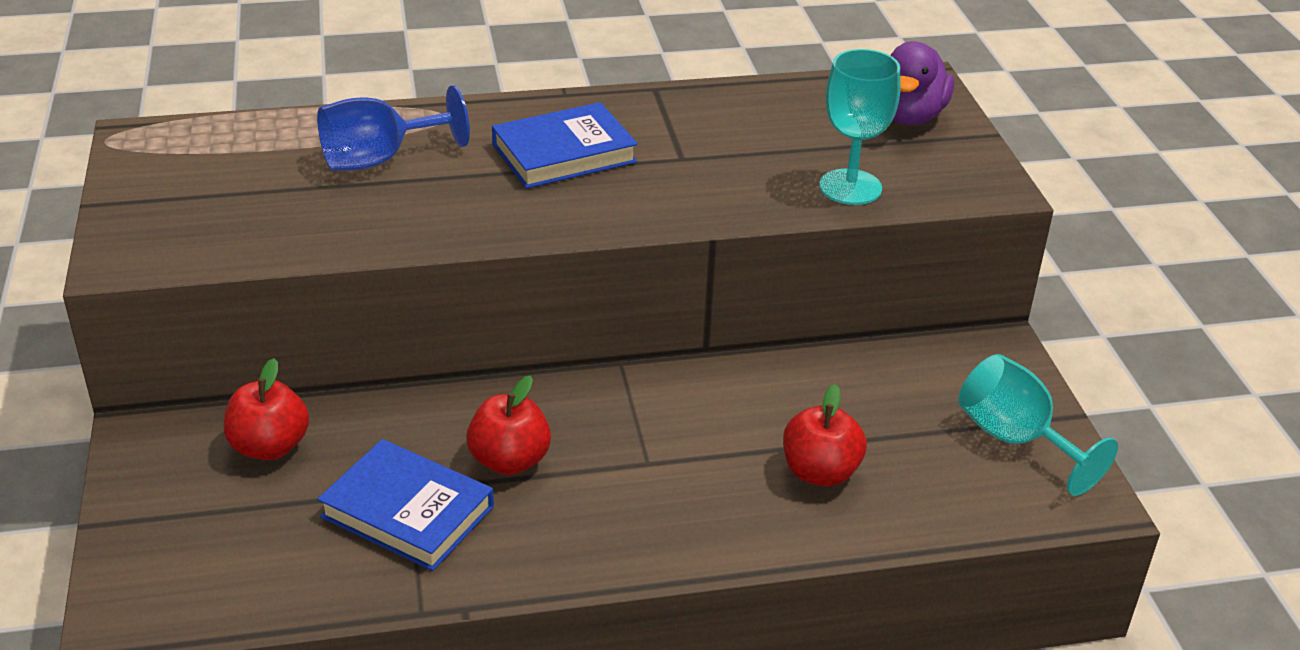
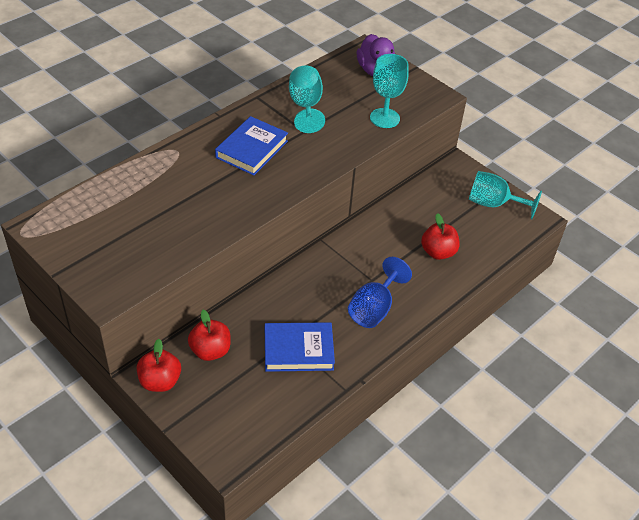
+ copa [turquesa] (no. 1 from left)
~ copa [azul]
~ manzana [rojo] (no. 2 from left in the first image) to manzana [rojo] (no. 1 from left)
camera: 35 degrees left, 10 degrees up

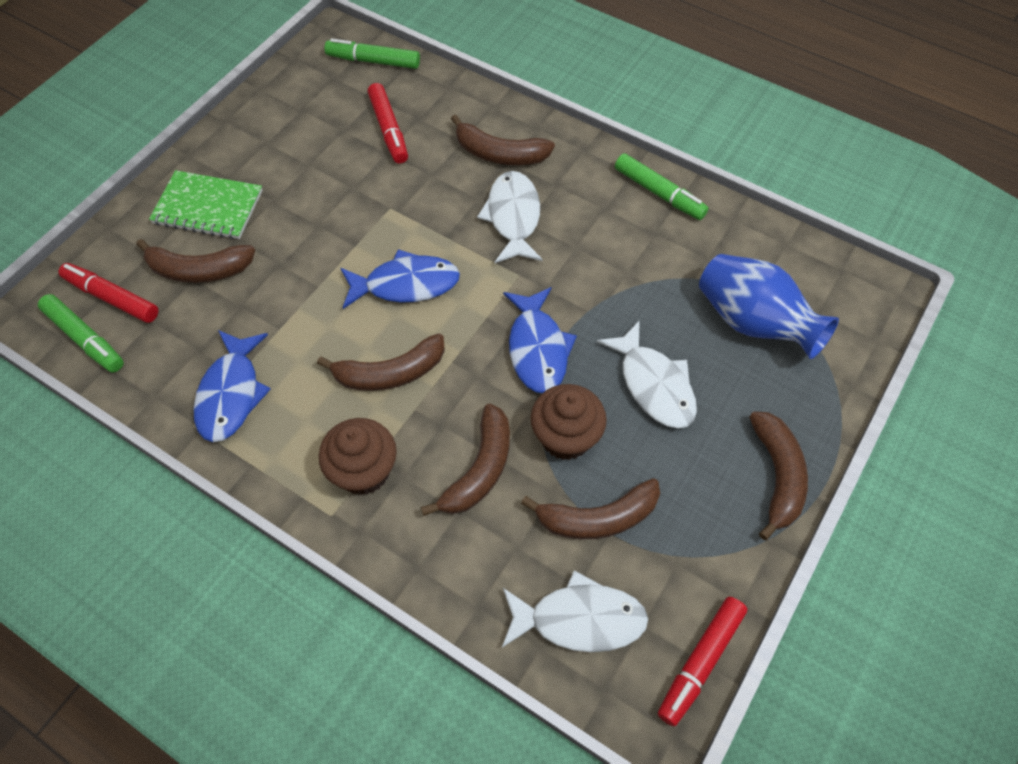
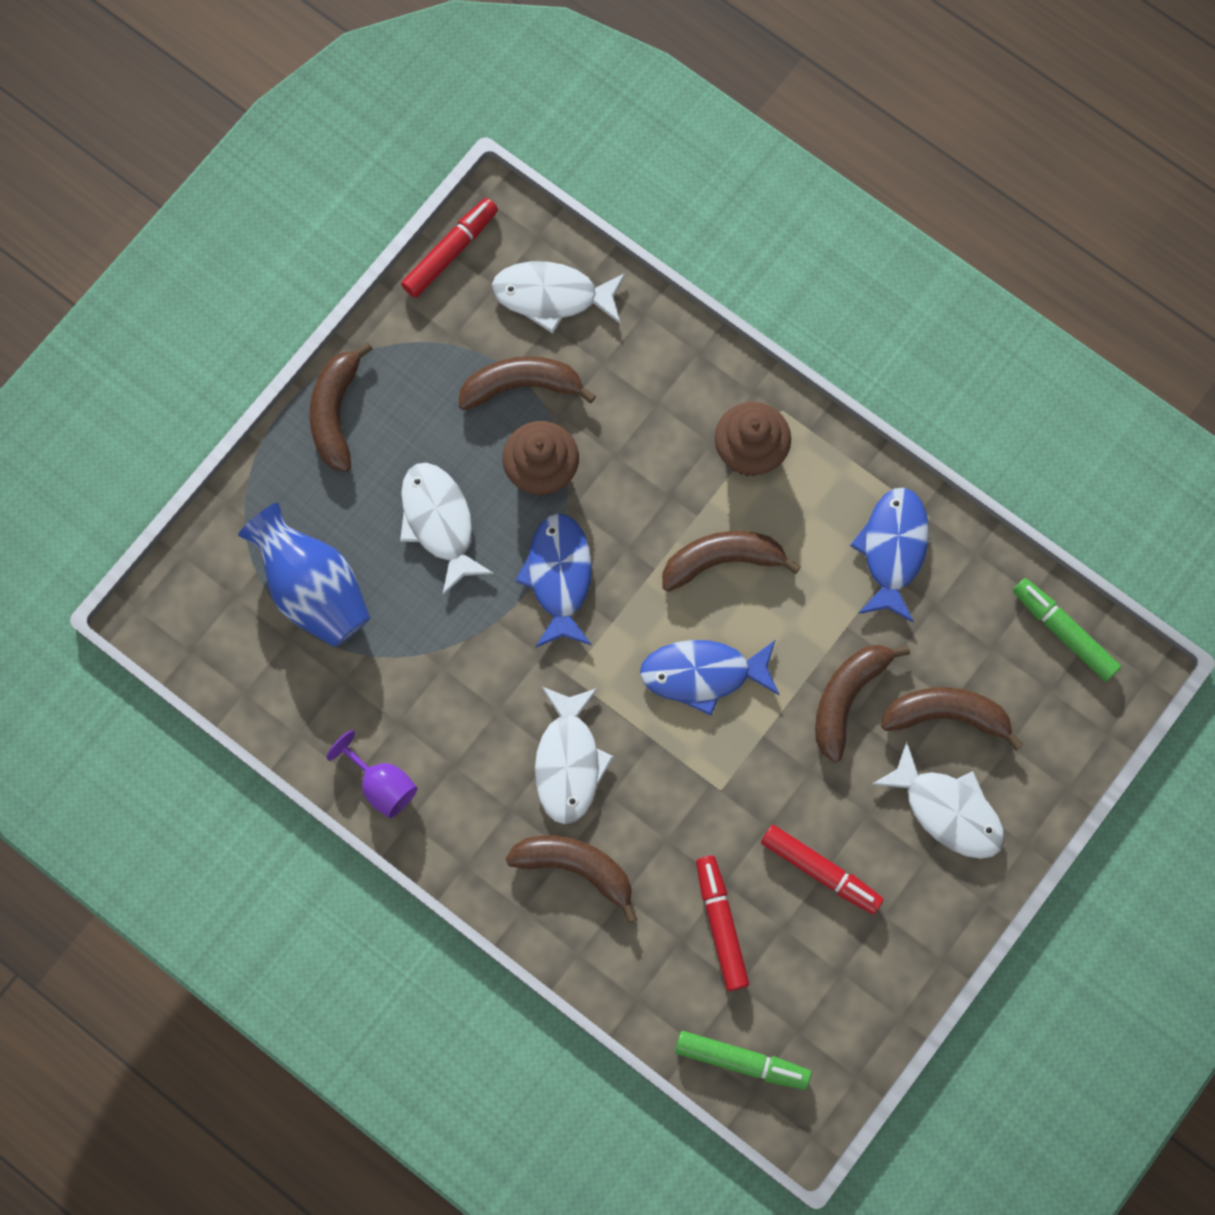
~ rotulador [rojo] (no. 1 from left in the first image) to rotulador [rojo] (no. 3 from left)
~ plátano [marrón] (no. 3 from left in the first image) to plátano [marrón] (no. 5 from left)
~ cuaderno [verde] to pez [blanco] (no. 4 from left)
~ rotulador [verde] (no. 3 from left) to copa [morado]
camera: 175 degrees left, 15 degrees up

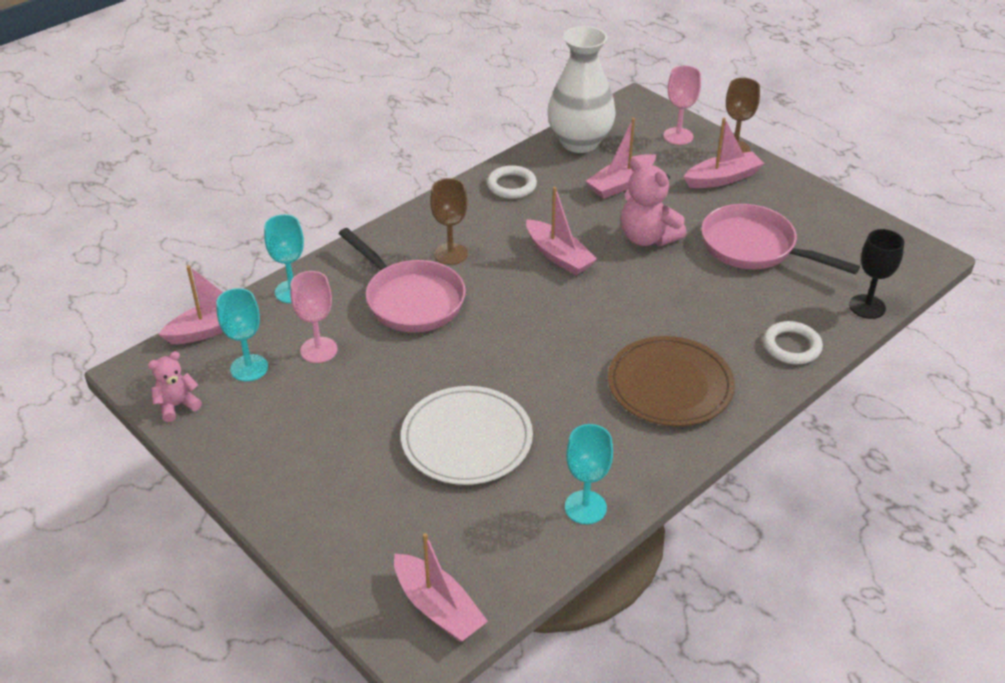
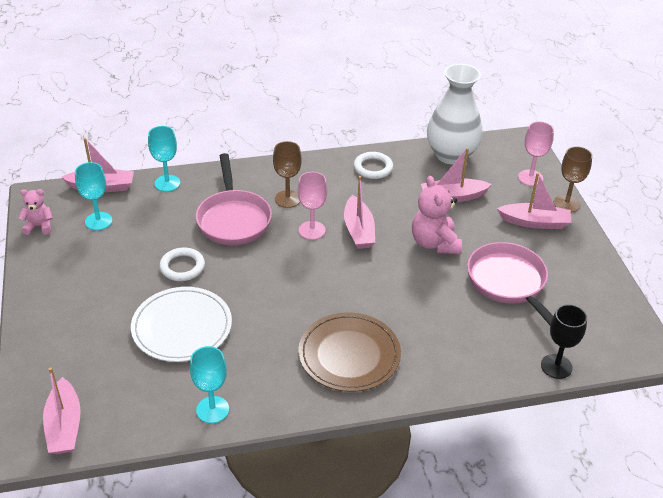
~ copa [rosa] (no. 1 from left)
~ anillo [blanco] (no. 2 from left in the first image) to anillo [blanco] (no. 1 from left)
camera: 30 degrees right, 0 degrees up

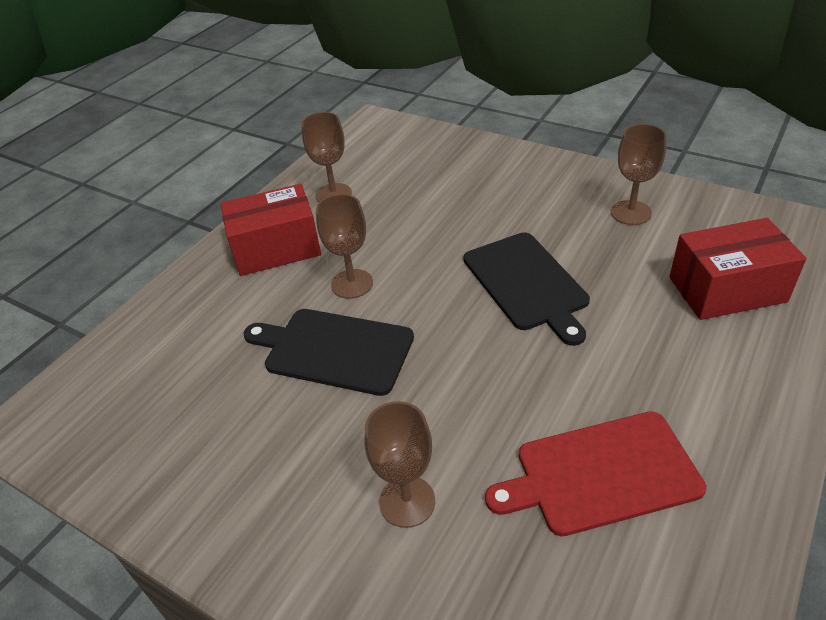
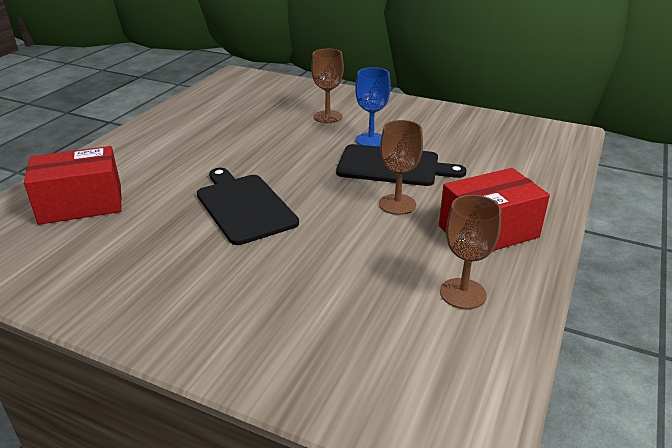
- tabla de cortar [rojo]
- copa [marrón] (no. 4 from left)
+ copa [azul]
camera: 170 degrees right, 10 degrees down

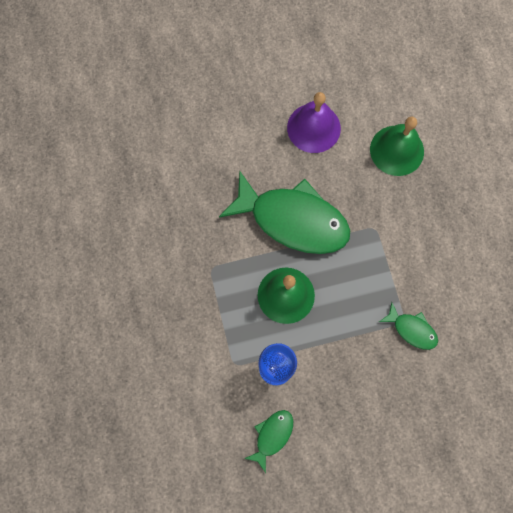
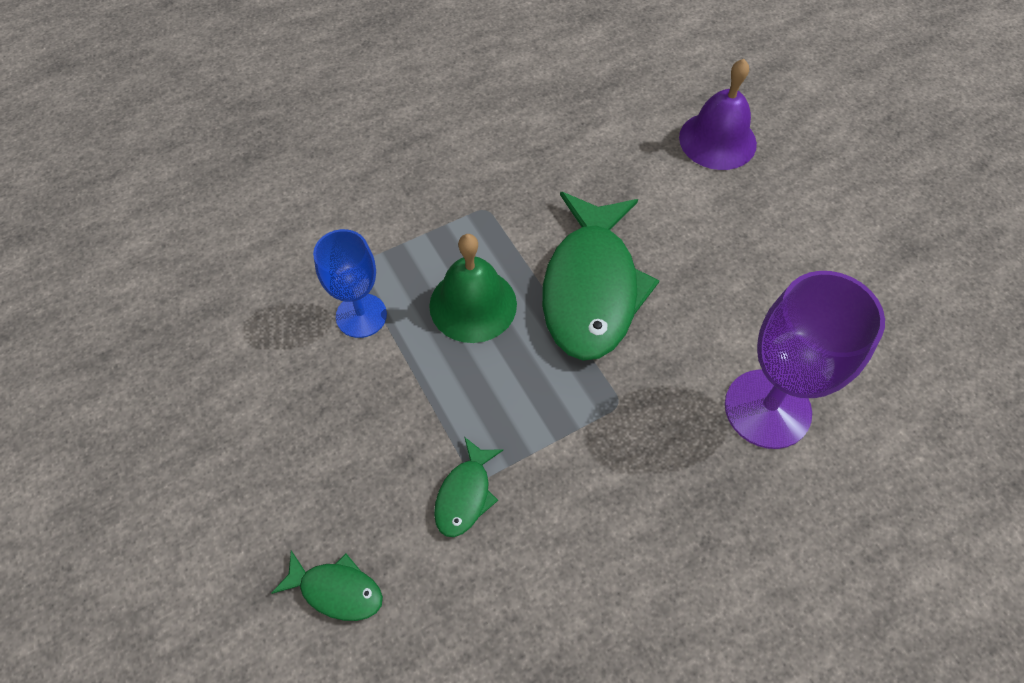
~ pez [verde] (no. 1 from left)
~ campana [morado]
~ campana [verde] (no. 2 from left) to copa [morado]
camera: 75 degrees right, 15 degrees down

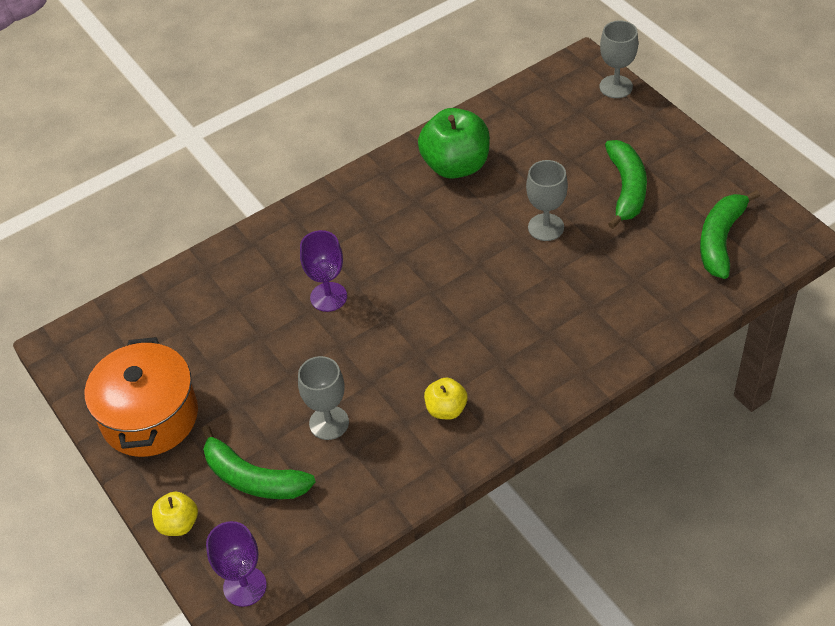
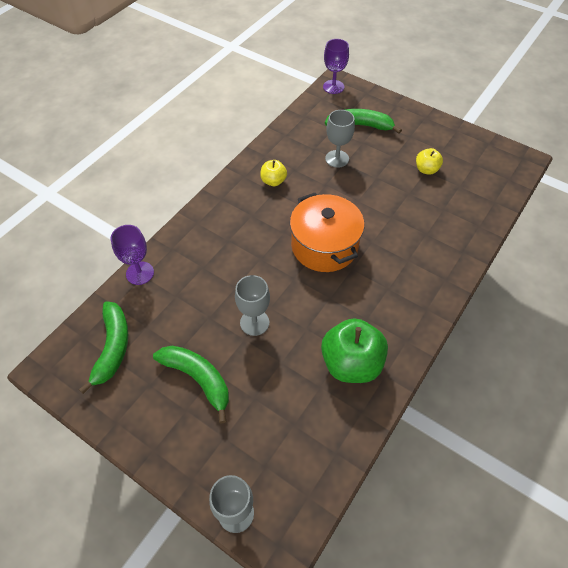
~ olla [naranja]
~ manzana [amarillo] (no. 1 from left in the first image) to manzana [amarillo] (no. 2 from left)
~ copa [morado] (no. 2 from left in the first image) to copa [morado] (no. 1 from left)
~ plátano [verde] (no. 2 from left) 150 degrees clockwise
camera: 155 degrees right, 5 degrees up

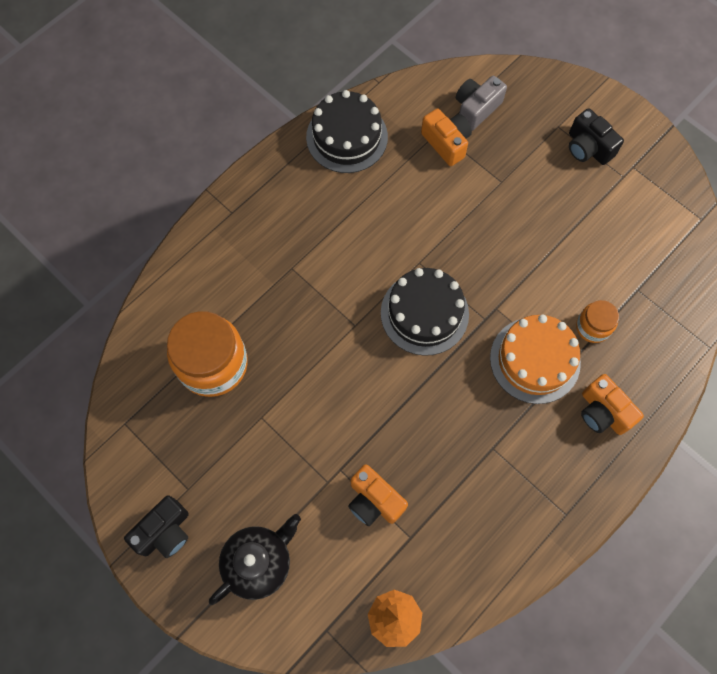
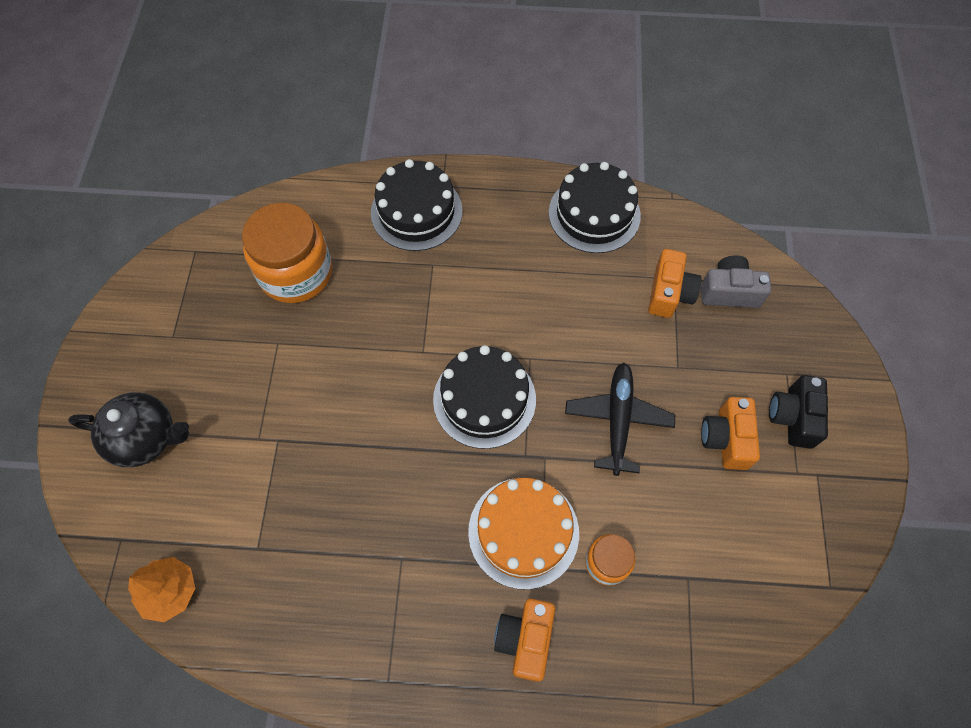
- cámara [negro] (no. 1 from left)
+ tarta [negro] (no. 1 from left)
+ avión [negro]
~ cámara [naranja] (no. 1 from left in the first image) to cámara [naranja] (no. 3 from left)
camera: 50 degrees right, 5 degrees down

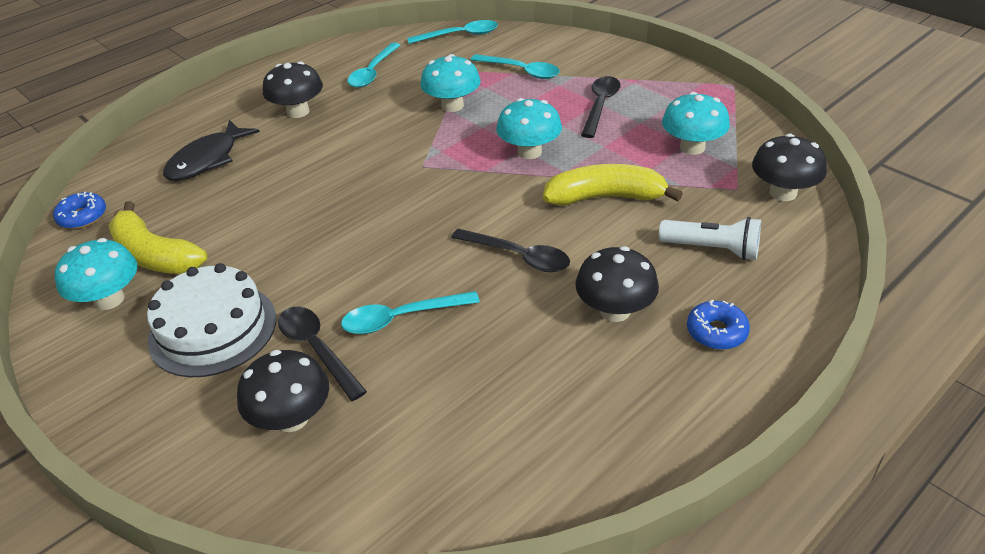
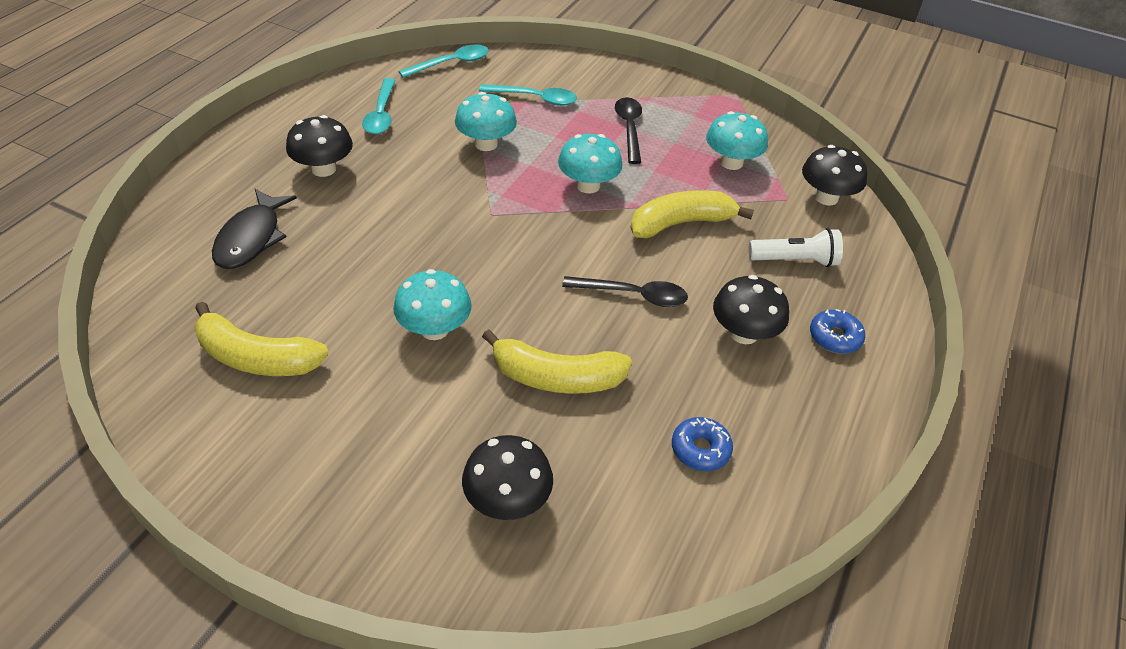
- tarta [blanco]
- cuchara [negro] (no. 1 from left)
~ rosquilla [azul] (no. 1 from left)
~ seta [turquesa] (no. 1 from left)
~ cuchara [turquesa] (no. 2 from left) to plátano [amarillo] (no. 2 from left)
camera: 25 degrees left, 5 degrees up

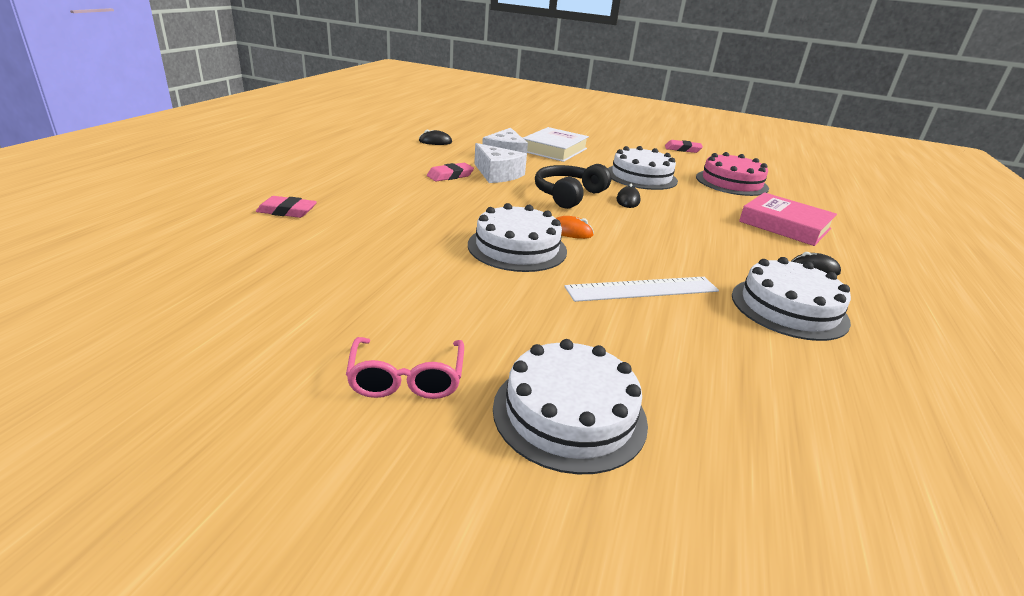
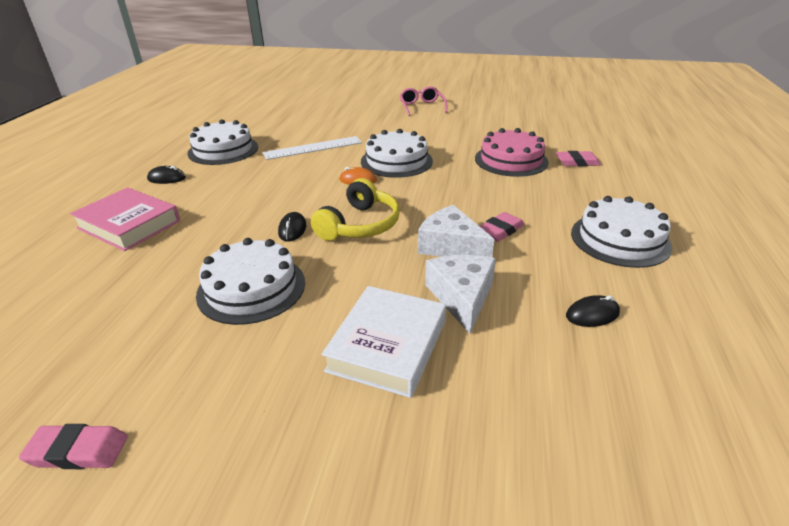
~ tarta [blanco] (no. 2 from left in the first image) to tarta [blanco] (no. 4 from left)
~ tarta [rosa]
~ auriculares [negro] to auriculares [amarillo]
camera: 175 degrees right, 5 degrees up

